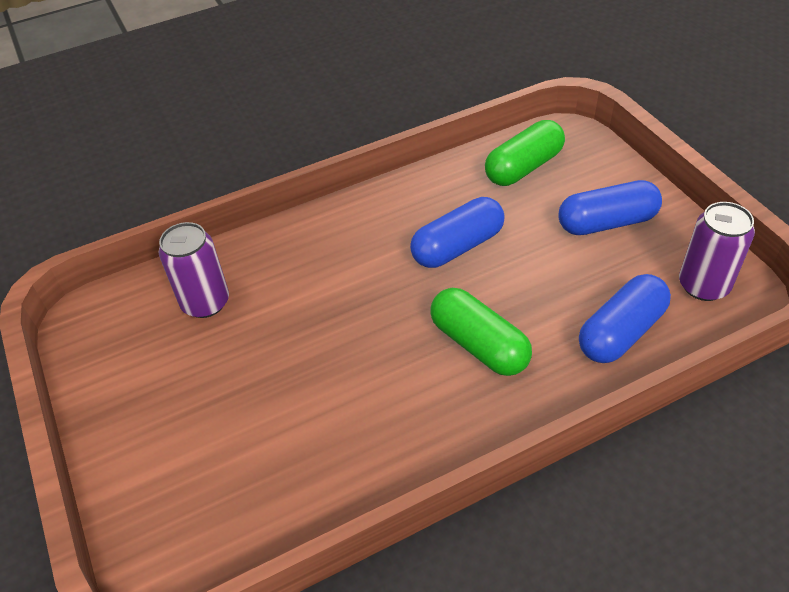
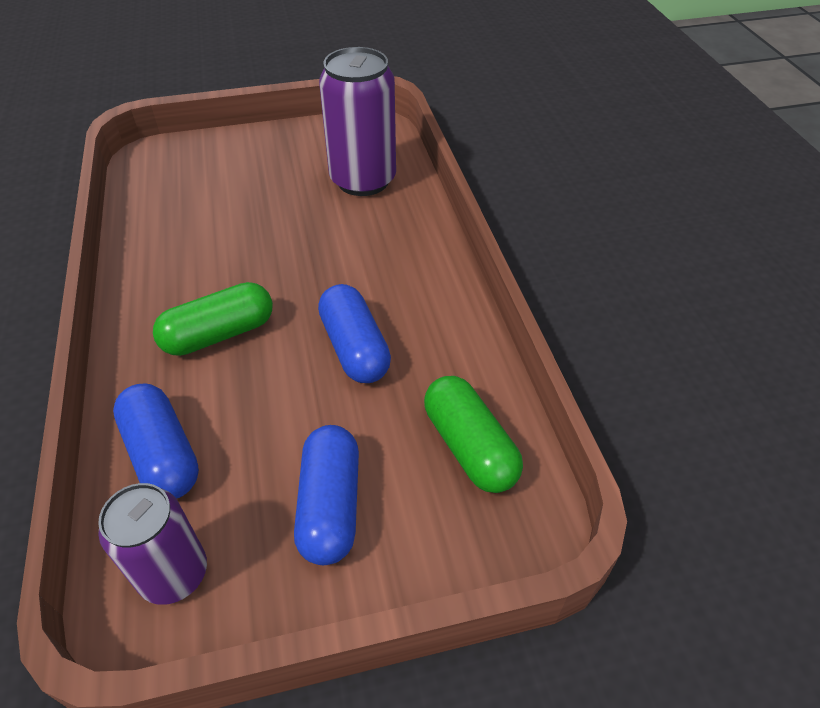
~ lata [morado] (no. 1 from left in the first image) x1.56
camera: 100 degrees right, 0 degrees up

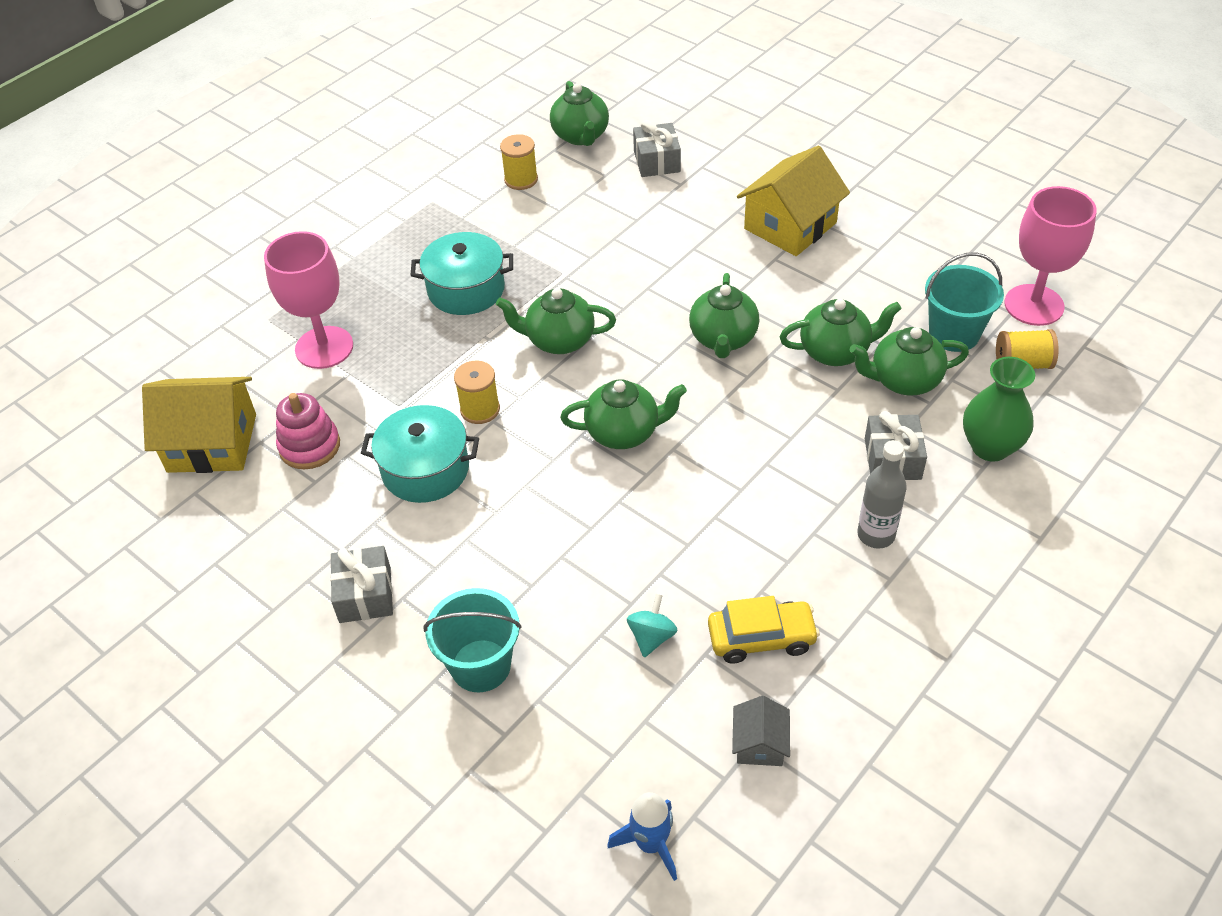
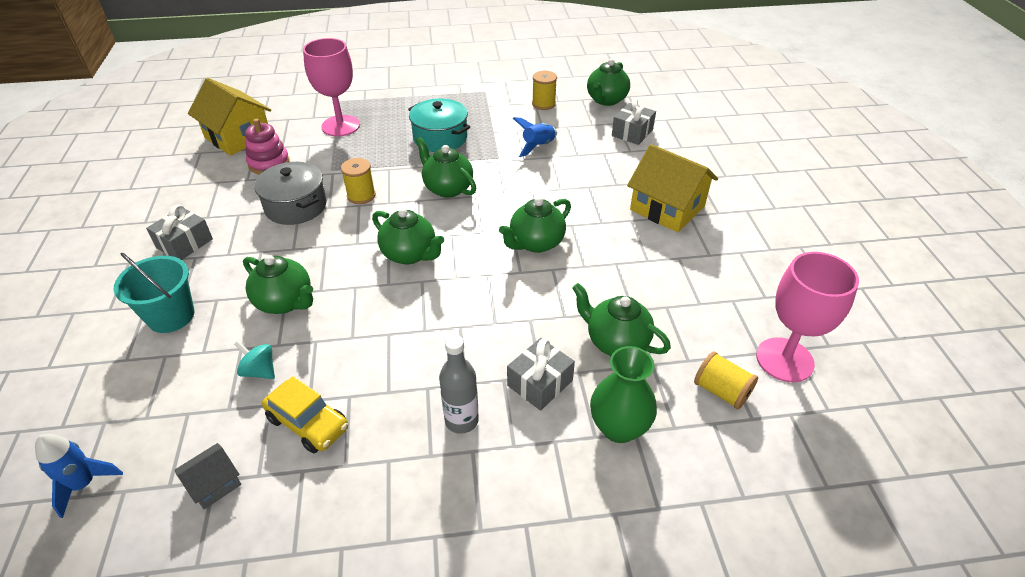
- balde [turquesa] (no. 2 from left)
+ cohete [azul] (no. 2 from left)
~ tetera [verde] (no. 5 from left in the first image) to tetera [verde] (no. 1 from left)
~ olla [turquesa] (no. 1 from left) to olla [gris]
~ peonza [turquesa] 120 degrees counterclockwise
~ casa [amarillo] (no. 2 from left) 45 degrees clockwise
camera: 40 degrees right, 5 degrees down

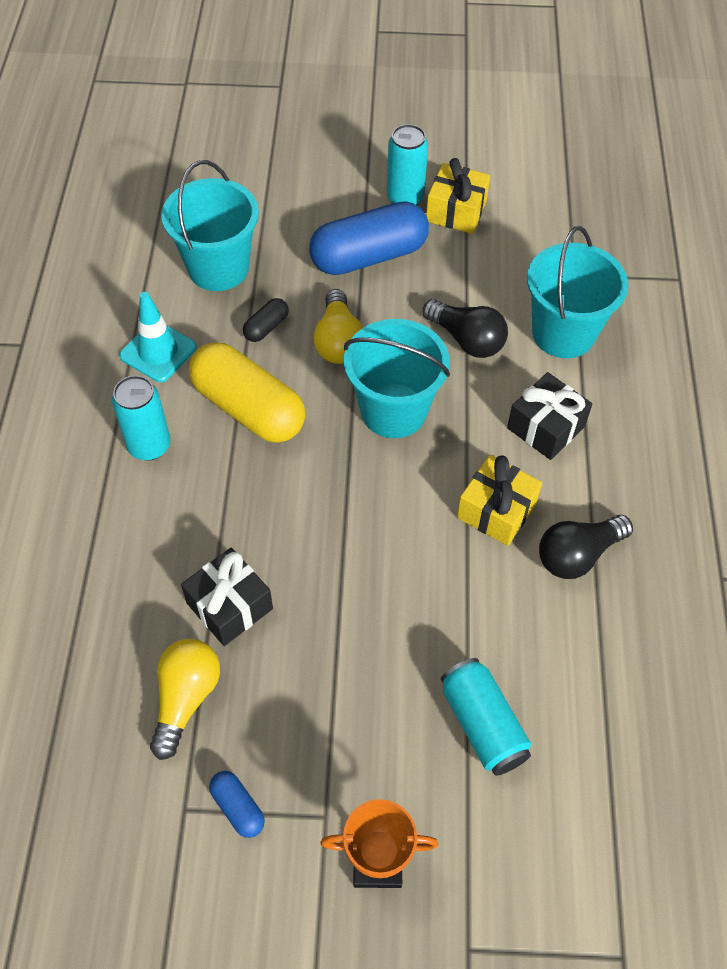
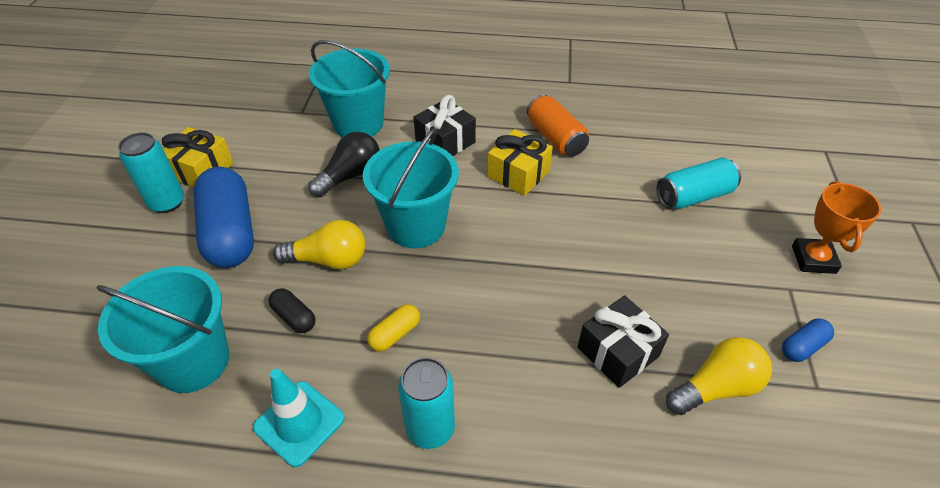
~ bombilla [negro] (no. 2 from left) to lata [naranja]
~ bombilla [amarillo] (no. 1 from left in the first image) 135 degrees clockwise
~ cápsula [amarillo] x0.44
camera: 85 degrees left, 10 degrees down

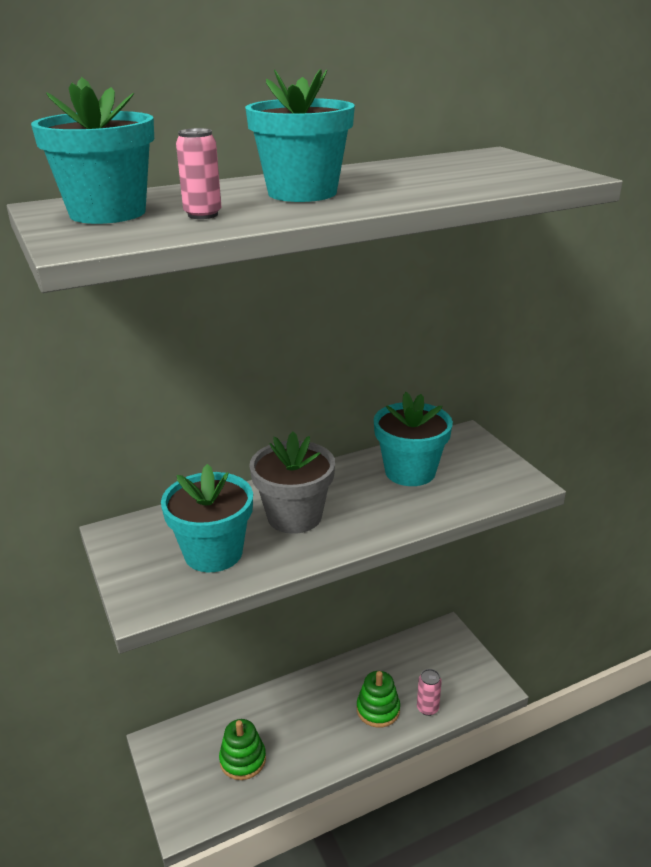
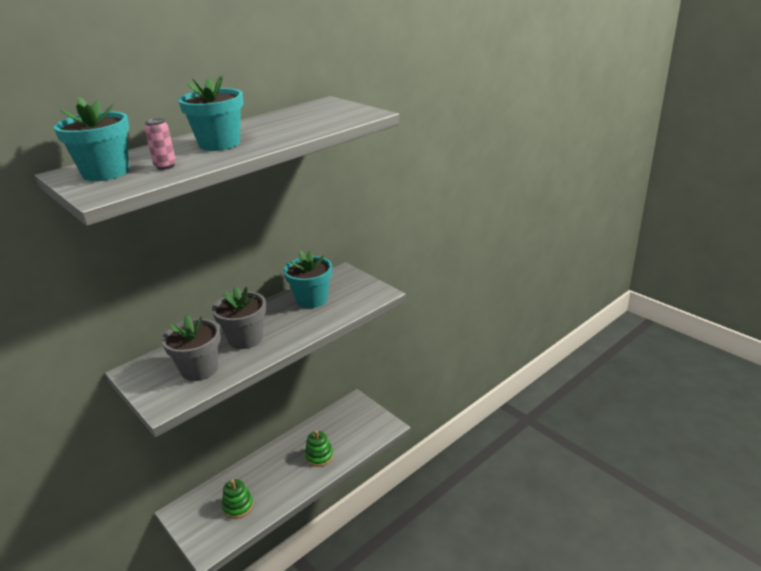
- lata [rosa] (no. 2 from left)
~ maceta [turquesa] (no. 2 from left) to maceta [gris] (no. 1 from left)
camera: 15 degrees left, 0 degrees up

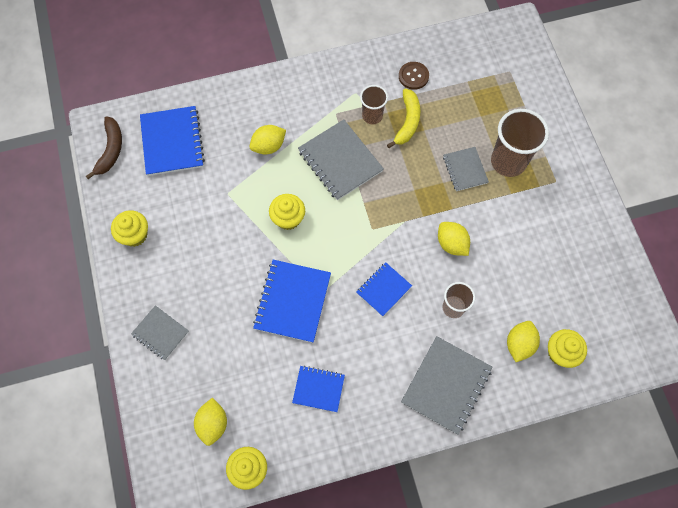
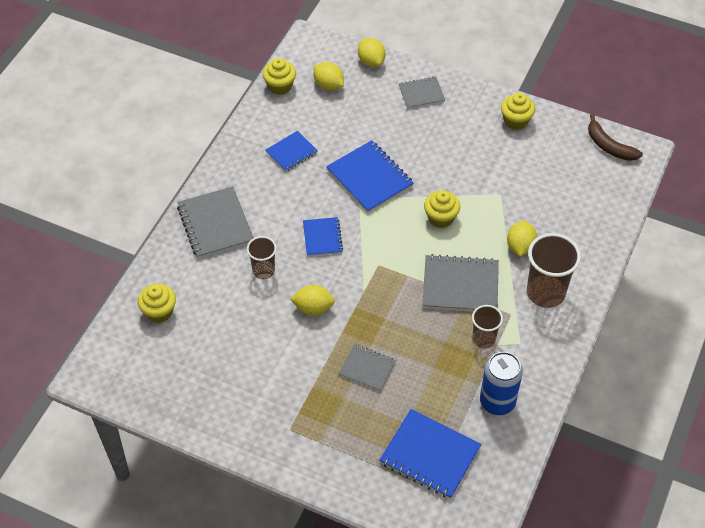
- plátano [amarillo]
~ cuaderno [azul] (no. 1 from left in the first image) to cuaderno [azul] (no. 4 from left)
~ vaso [marrón] (no. 3 from left)
~ limón [amarillo] (no. 4 from left in the first image) to limón [amarillo] (no. 3 from left)
~ botón [marrón] to lata [azul]
camera: 130 degrees right, 15 degrees down

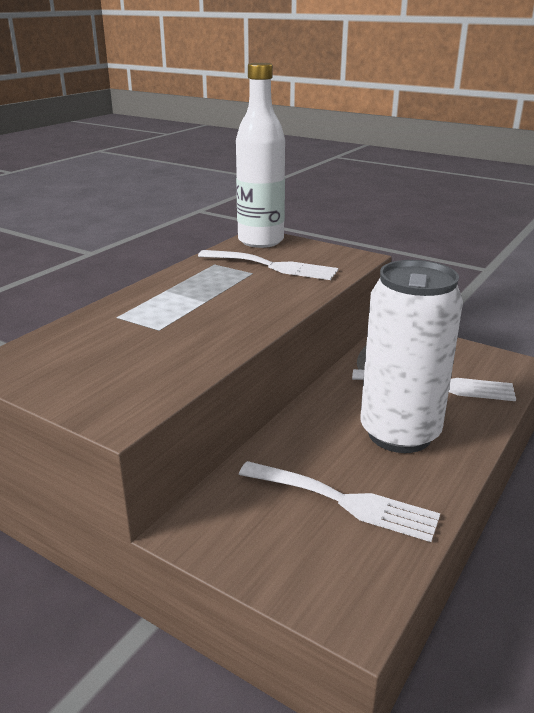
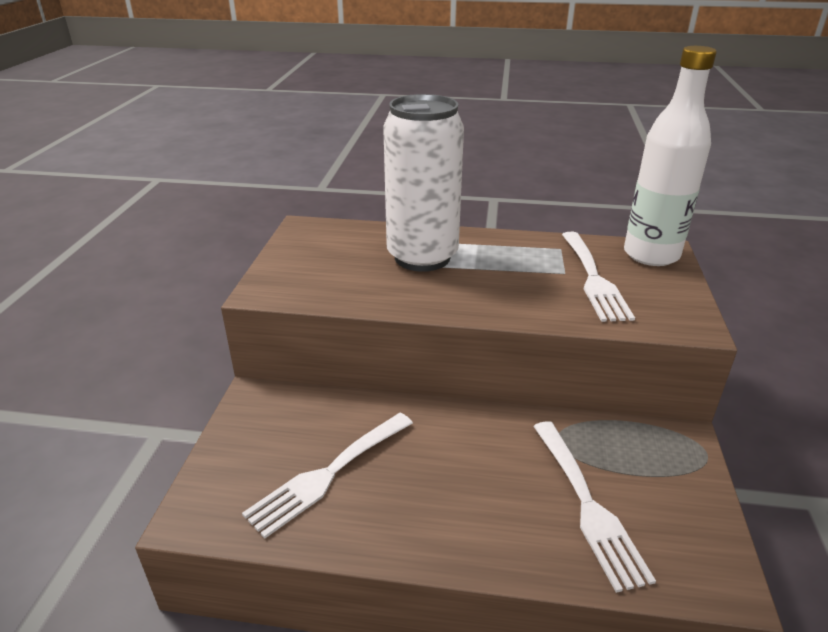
~ lata [blanco]
~ tenedor [blanco] (no. 2 from left in the first image) 45 degrees clockwise
camera: 65 degrees right, 5 degrees up

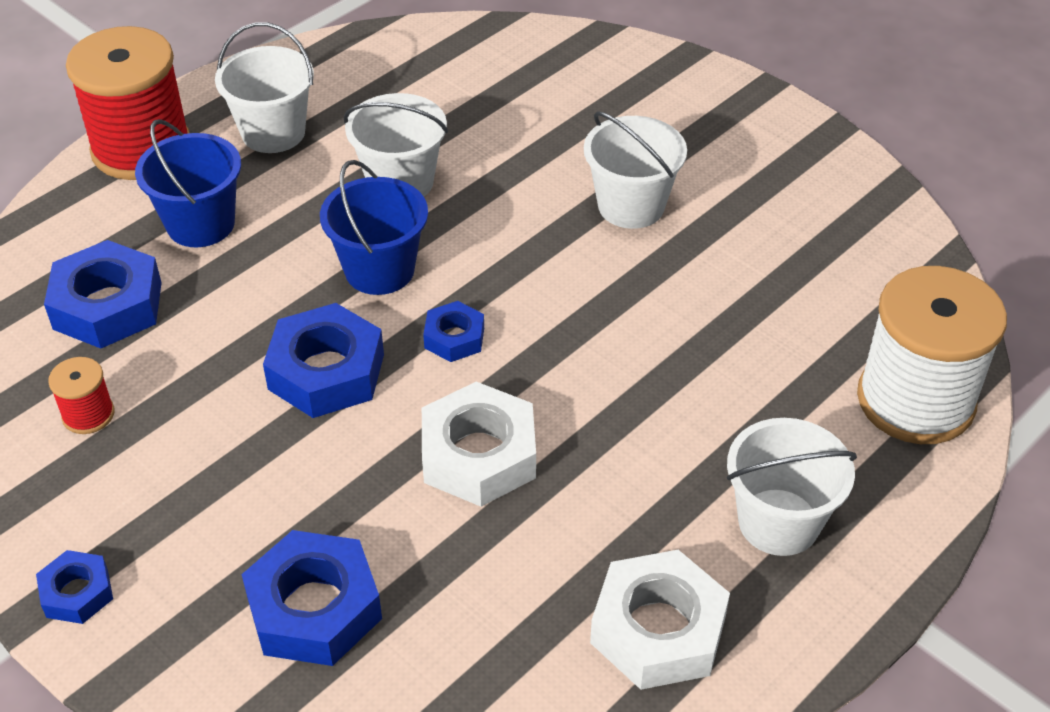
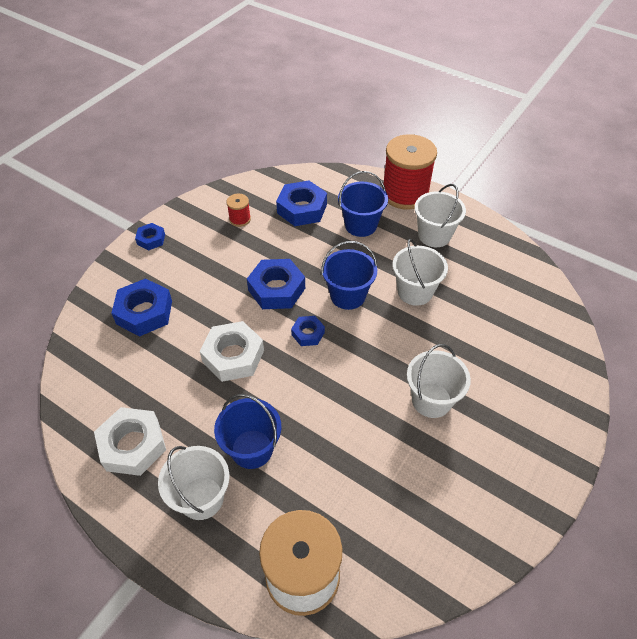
+ balde [azul] (no. 1 from left)
camera: 80 degrees right, 5 degrees up

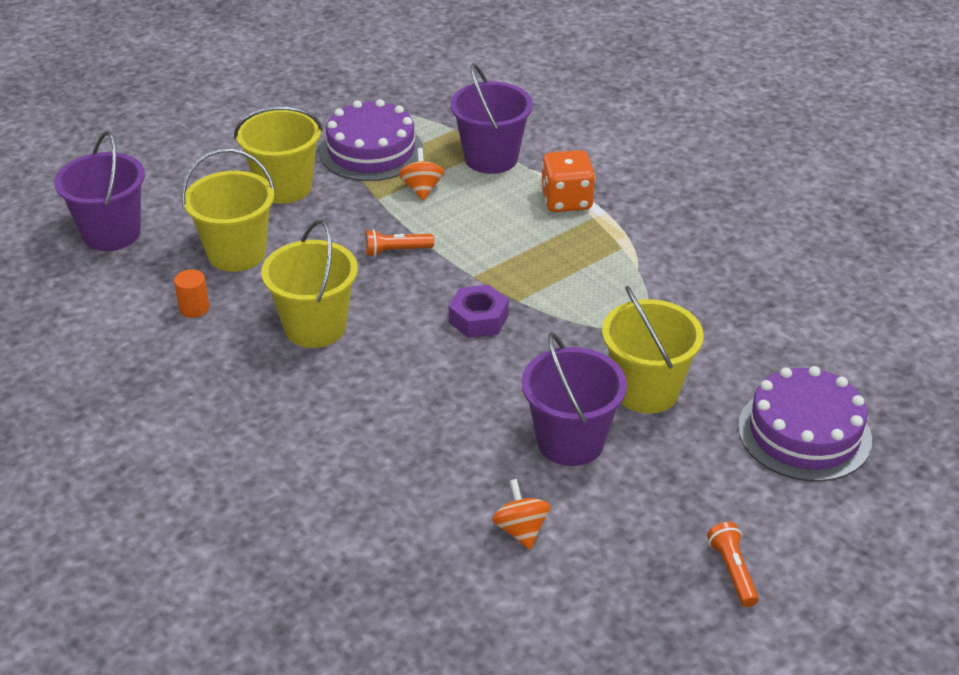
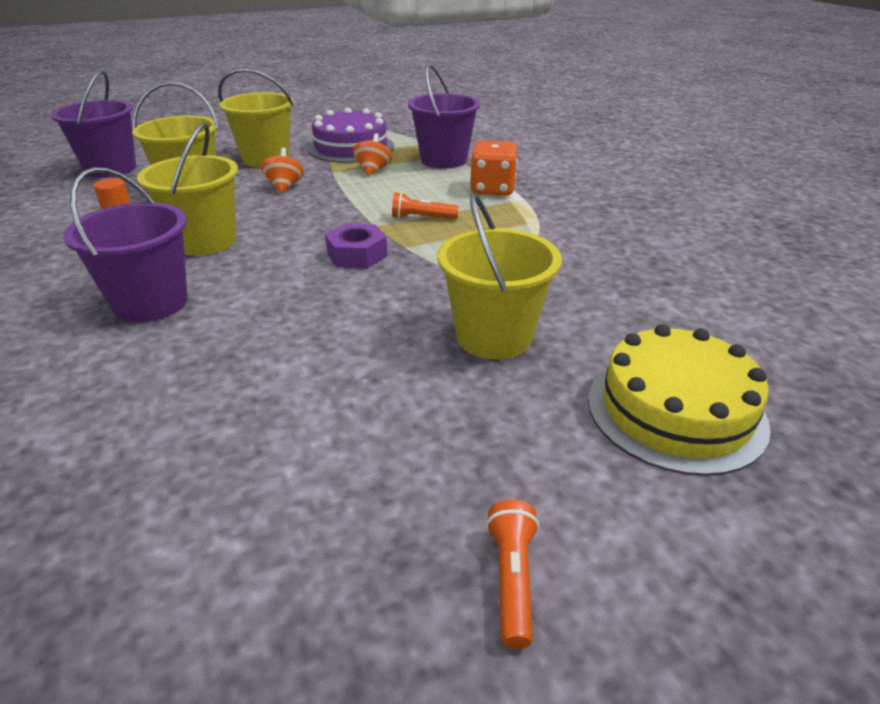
~ lámpara de mano [naranja] (no. 1 from left)
~ peonza [naranja] (no. 2 from left in the first image) to peonza [naranja] (no. 1 from left)
~ balde [morado] (no. 3 from left in the first image) to balde [morado] (no. 2 from left)
~ tarta [morado] (no. 2 from left) to tarta [amarillo]
camera: 15 degrees right, 5 degrees down

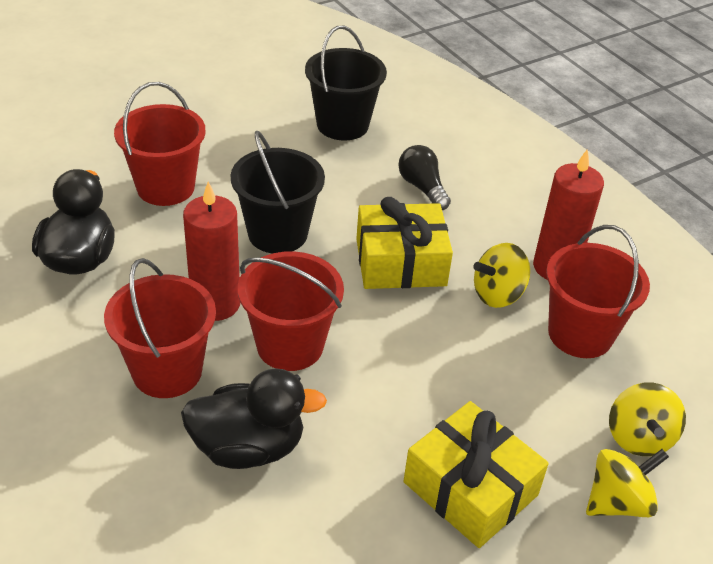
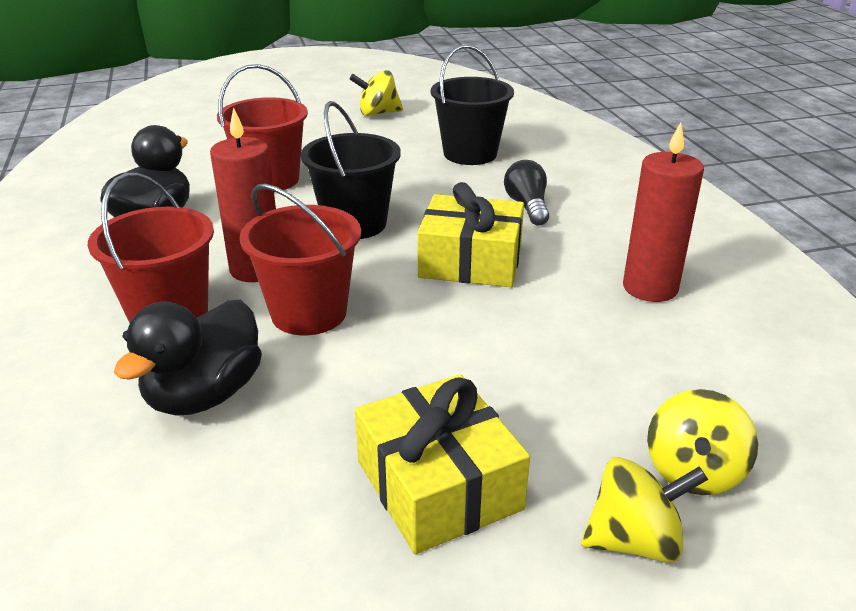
- balde [rojo] (no. 4 from left)
~ peonza [amarillo] (no. 1 from left)
~ pato [negro] (no. 2 from left) 105 degrees clockwise
camera: 20 degrees right, 10 degrees down

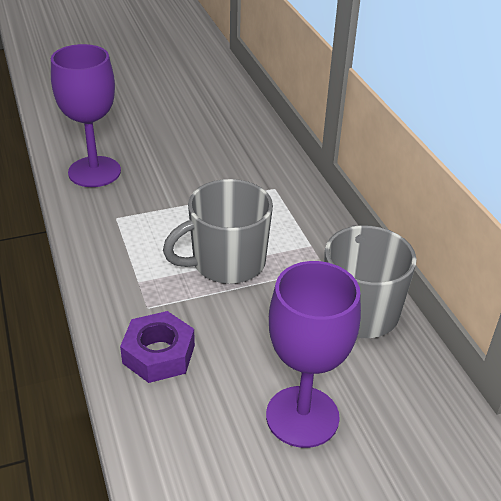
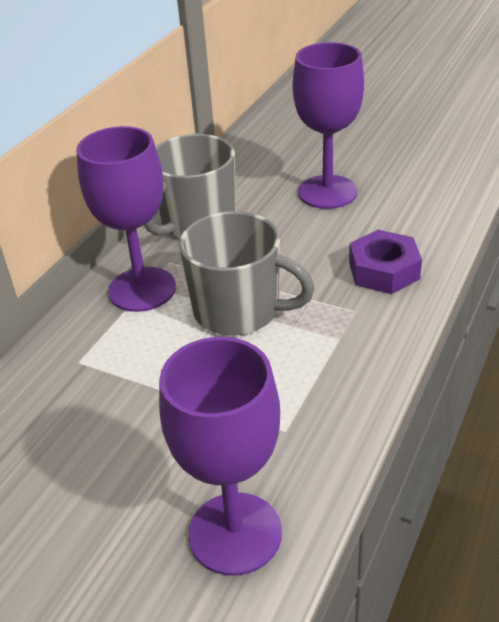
+ copa [morado] (no. 1 from left)
camera: 130 degrees left, 0 degrees up

